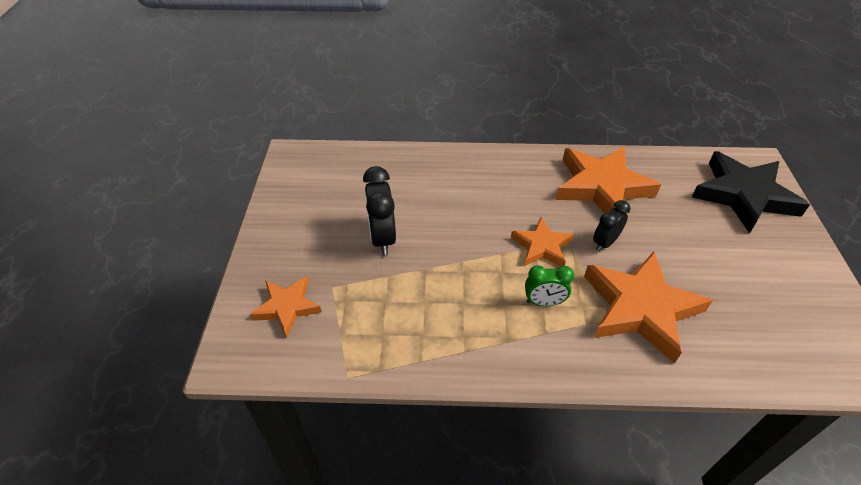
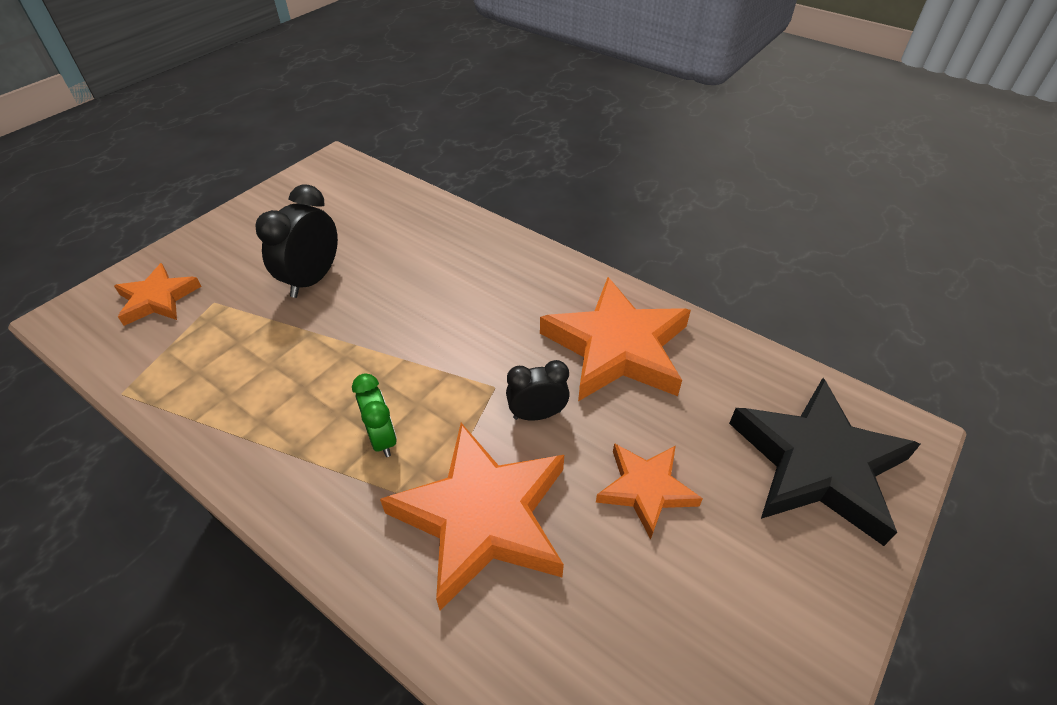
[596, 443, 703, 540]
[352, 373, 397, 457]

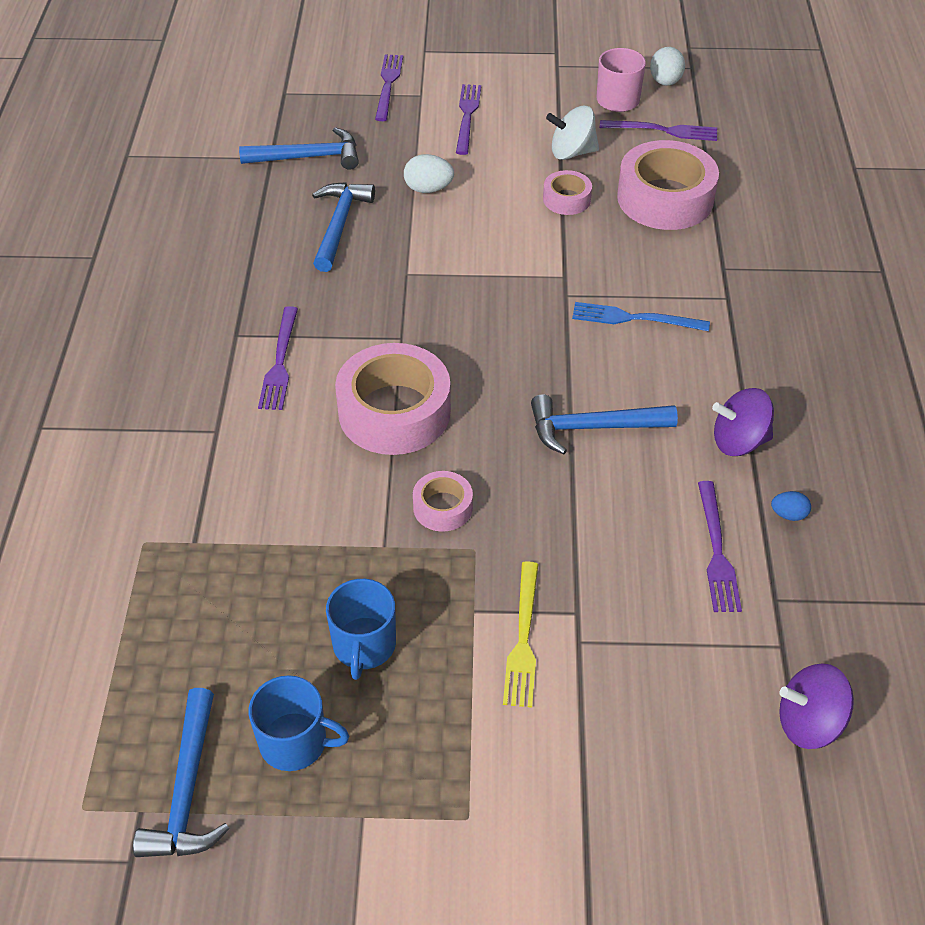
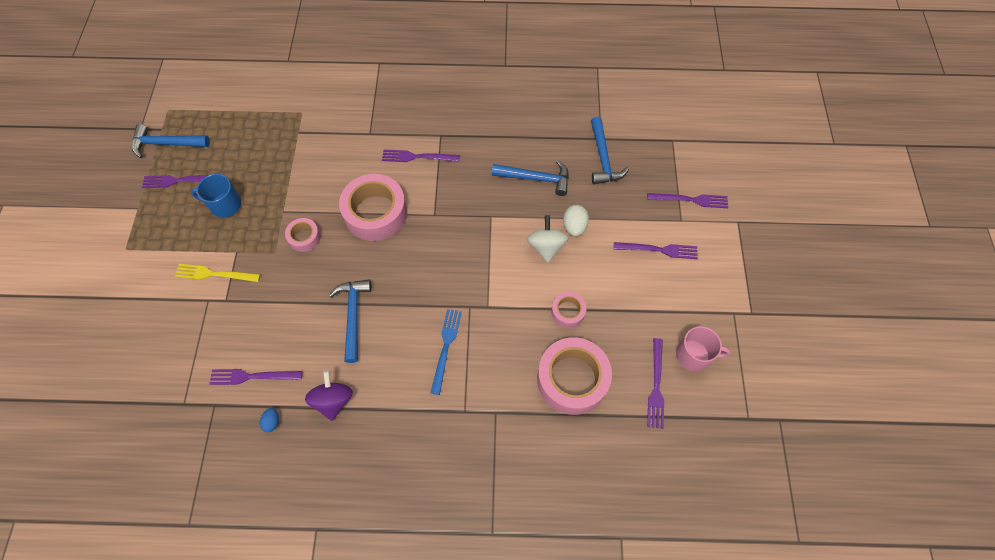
[650, 47, 685, 86] (first image)
[527, 215, 569, 263]
[779, 663, 854, 749] (first image)
[142, 175, 208, 188]

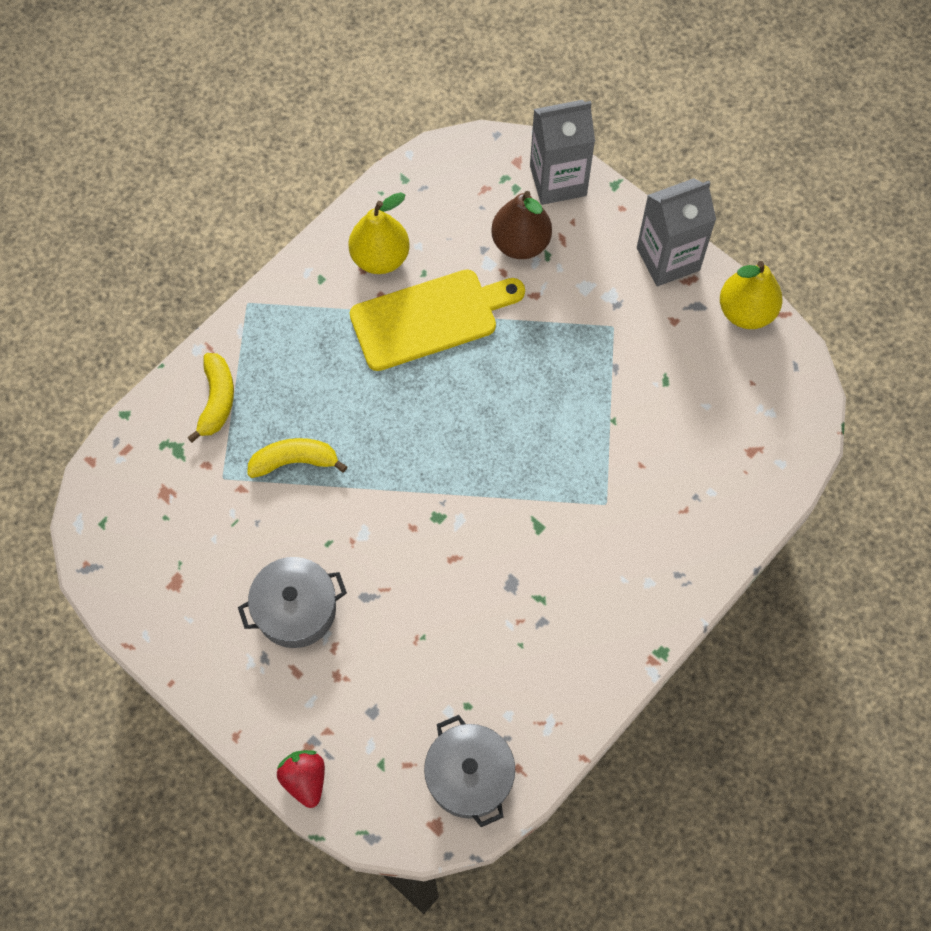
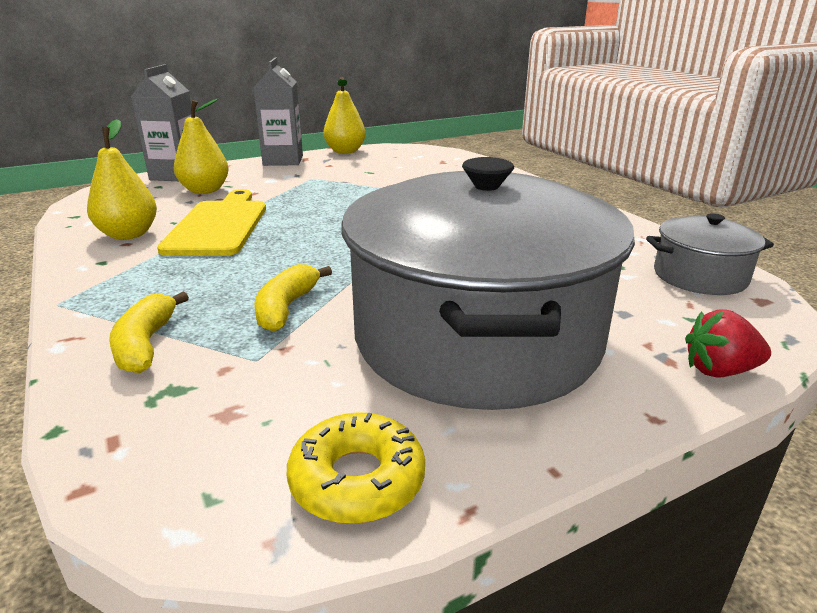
[174, 99, 229, 194]
[109, 291, 189, 373]
[341, 157, 635, 410]
[287, 412, 425, 524]

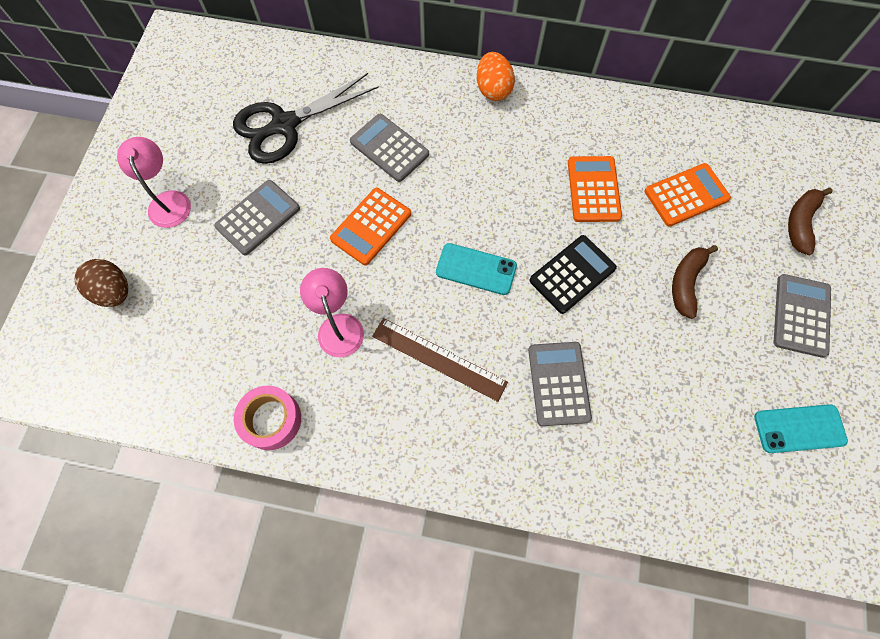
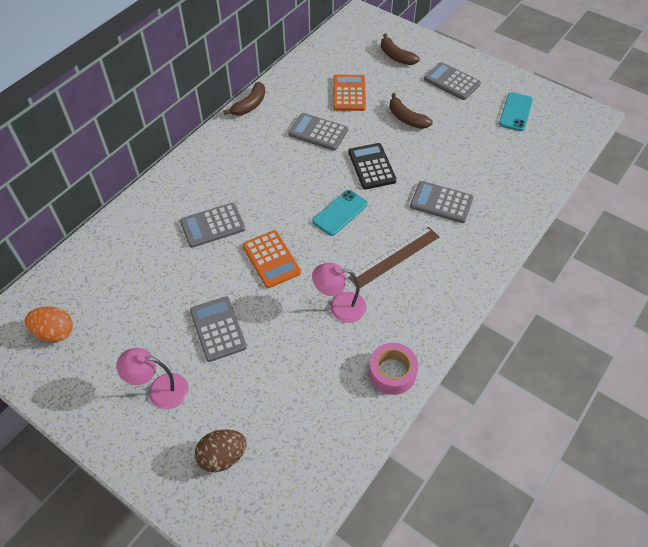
[25, 306, 73, 342]
[233, 73, 379, 164] (first image)
[288, 113, 348, 151]
[223, 82, 265, 116]

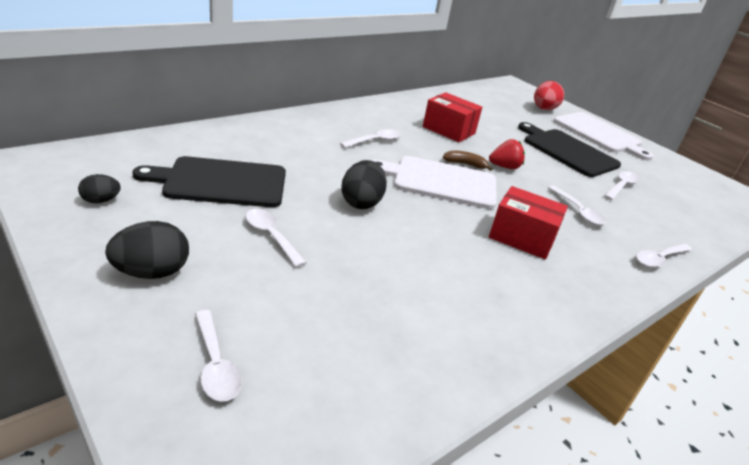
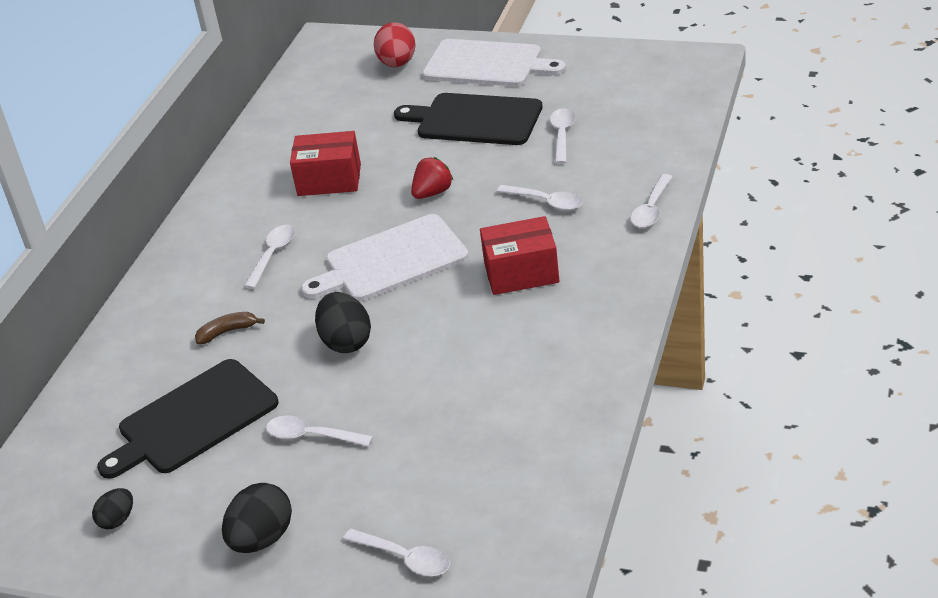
[195, 312, 265, 344]

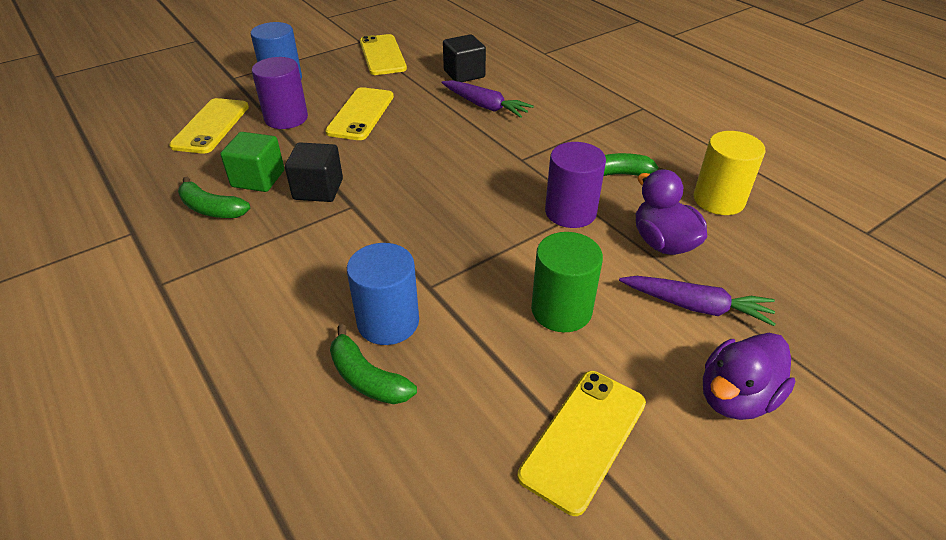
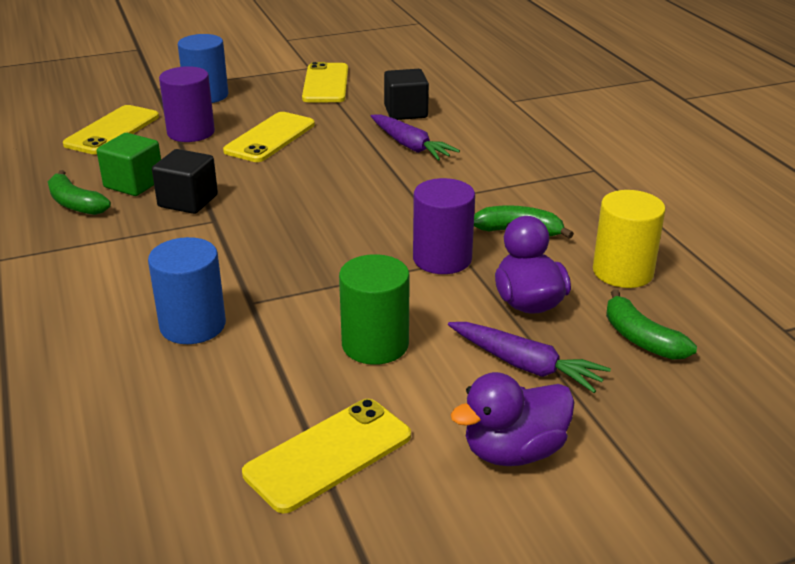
[606, 289, 697, 360]

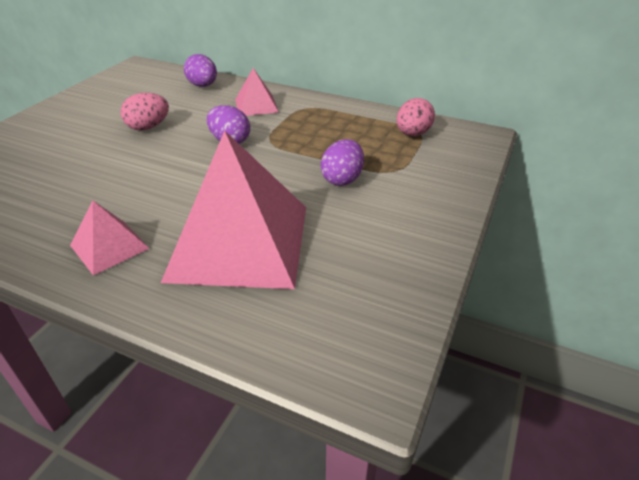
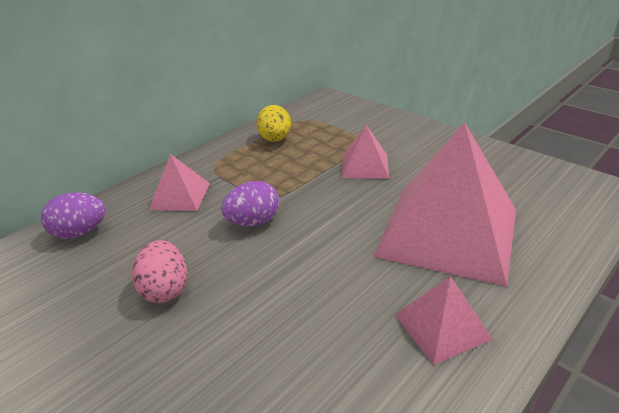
[397, 98, 435, 136] (first image)
[342, 125, 389, 178]
[256, 105, 291, 142]

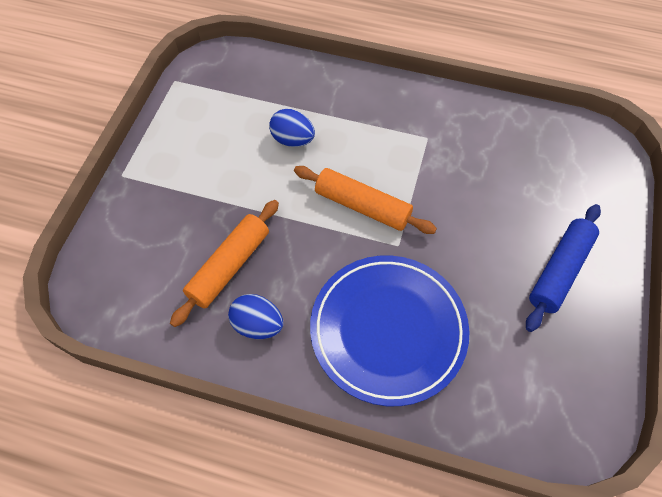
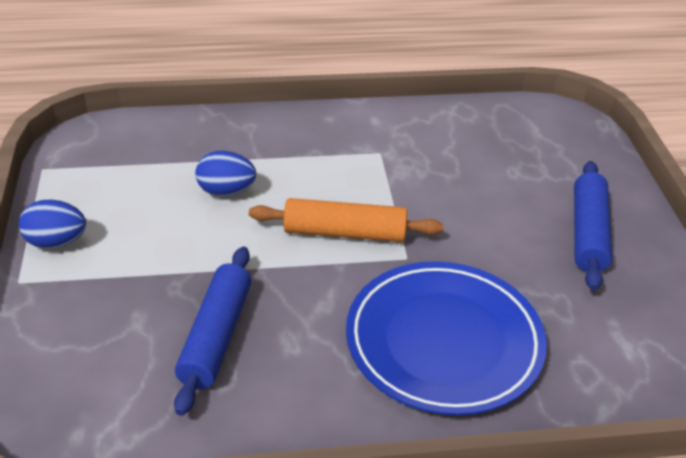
[174, 247, 251, 416]
[19, 200, 86, 249]

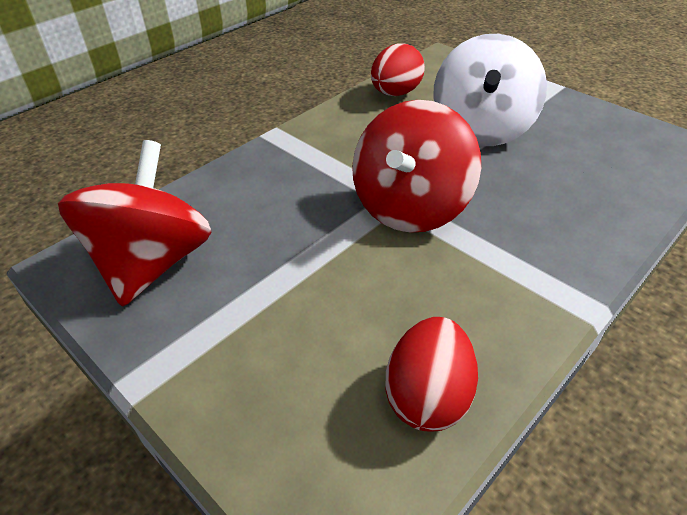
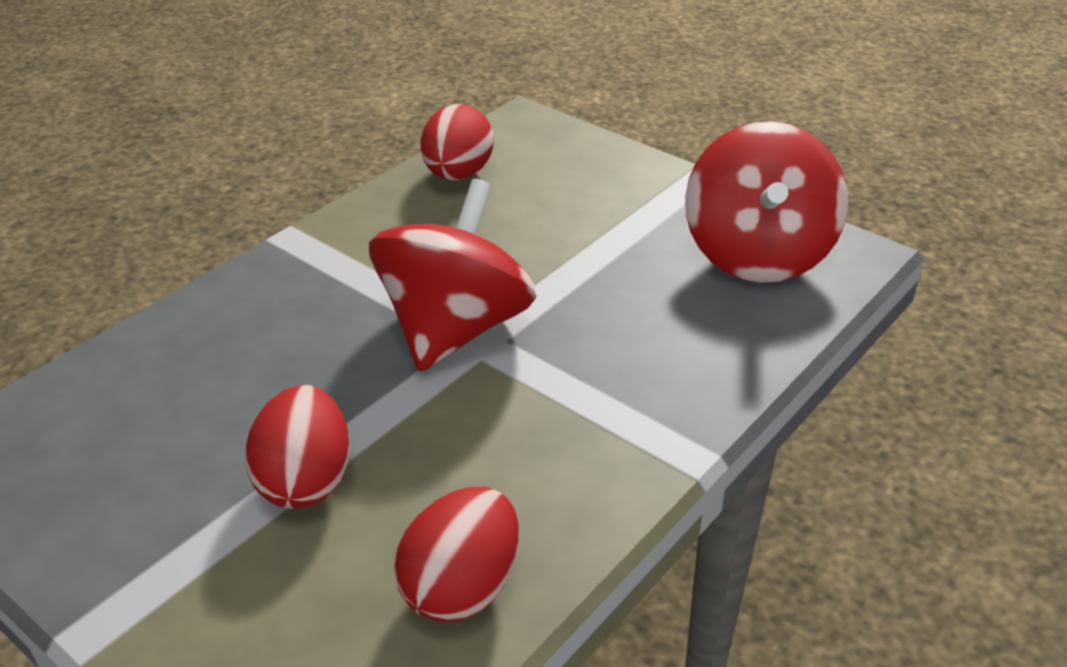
[245, 385, 350, 509]

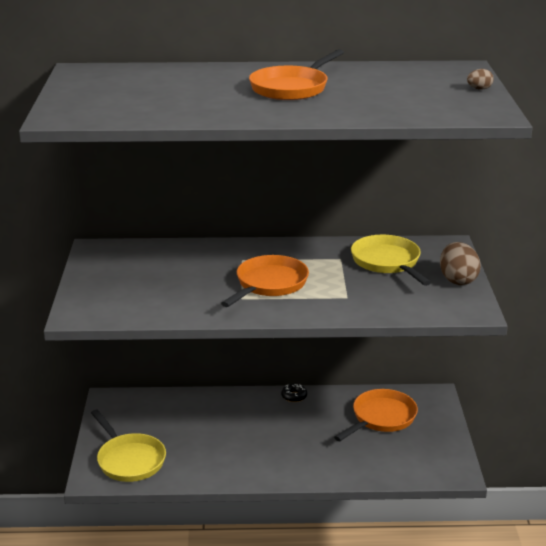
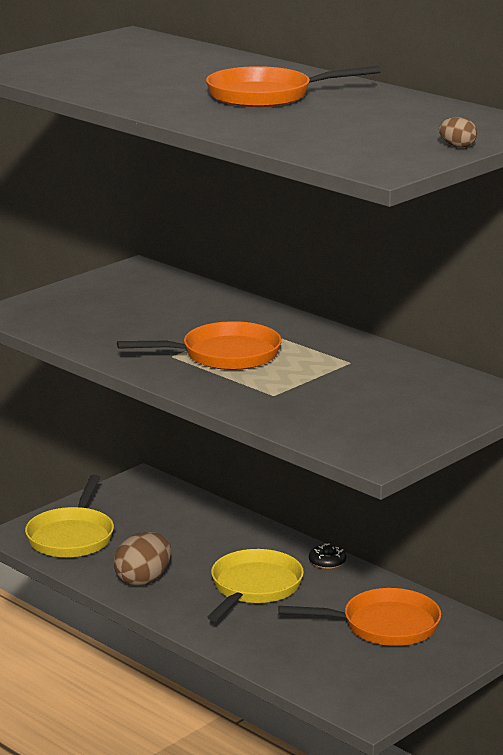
[208, 549, 304, 622]
[113, 532, 171, 586]

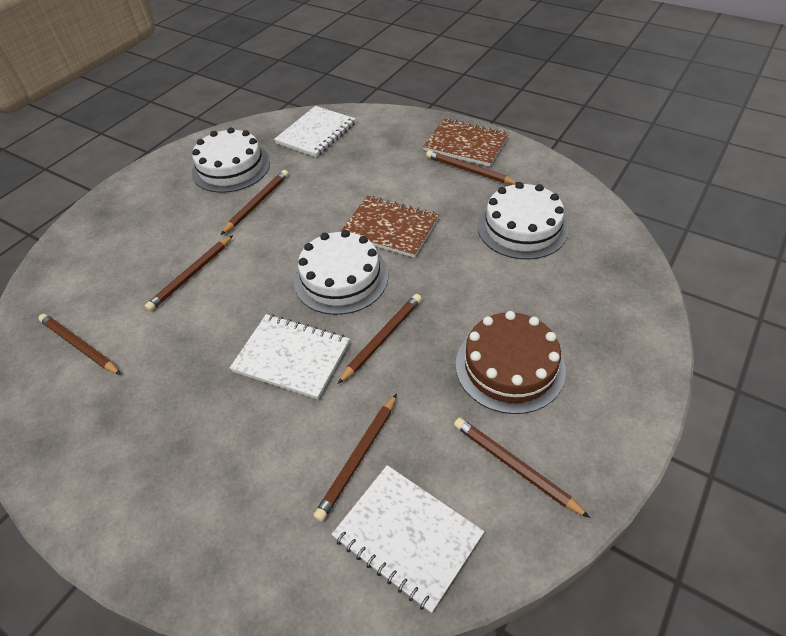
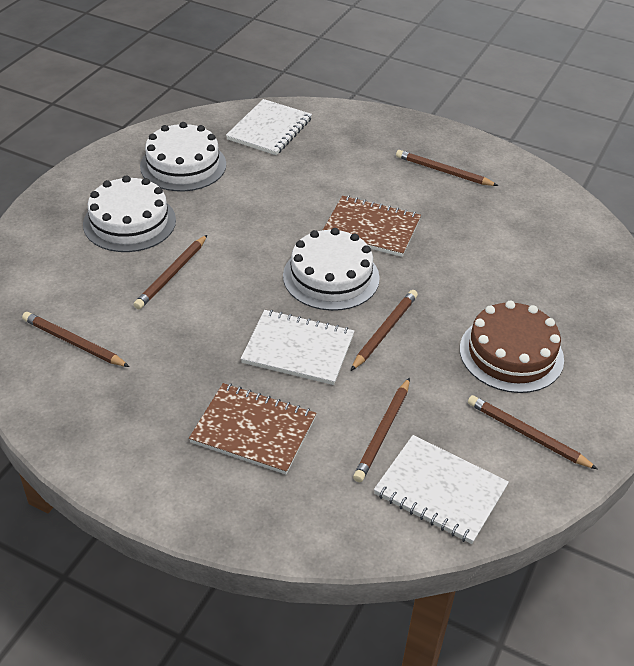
[189, 383, 316, 475]
[221, 170, 289, 235] (first image)
[83, 175, 176, 252]

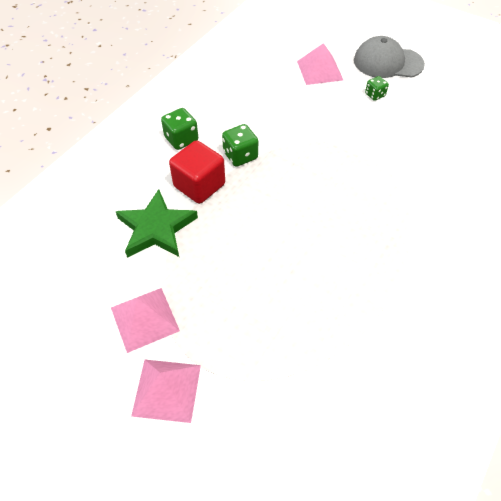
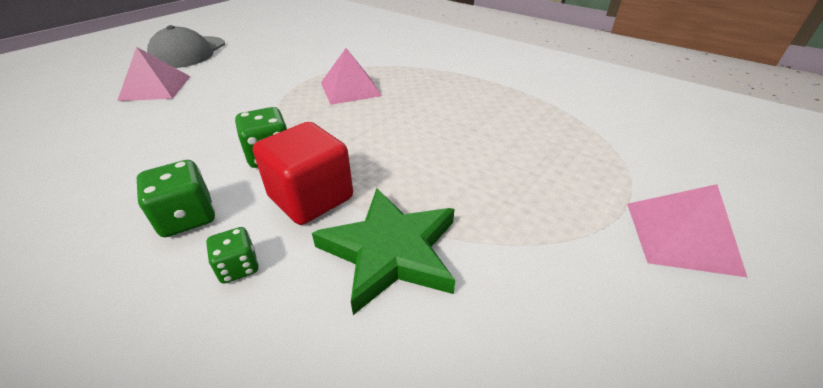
[206, 227, 259, 284]
[321, 48, 382, 105]

